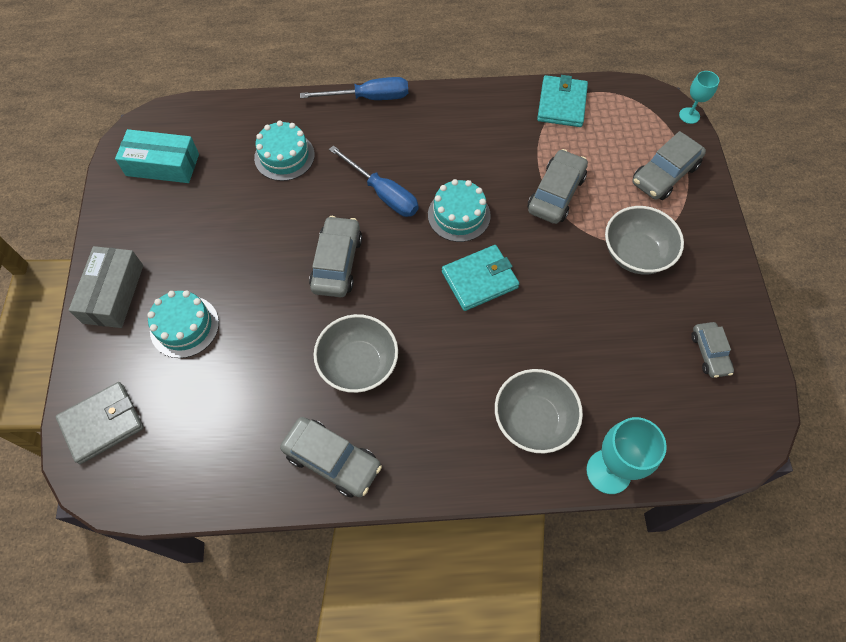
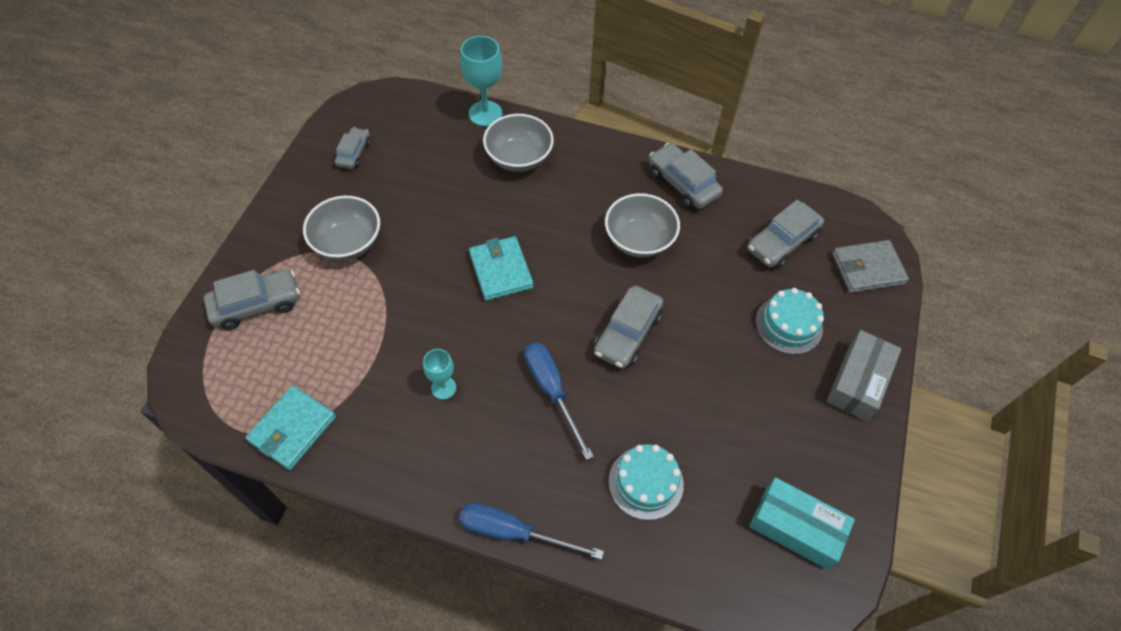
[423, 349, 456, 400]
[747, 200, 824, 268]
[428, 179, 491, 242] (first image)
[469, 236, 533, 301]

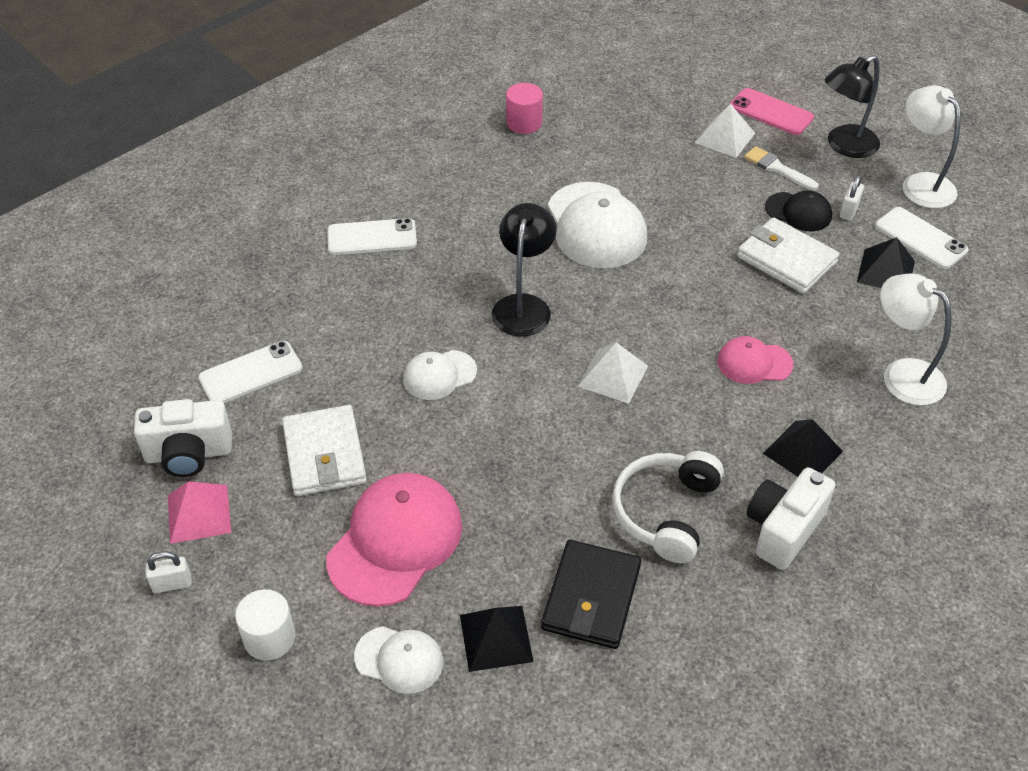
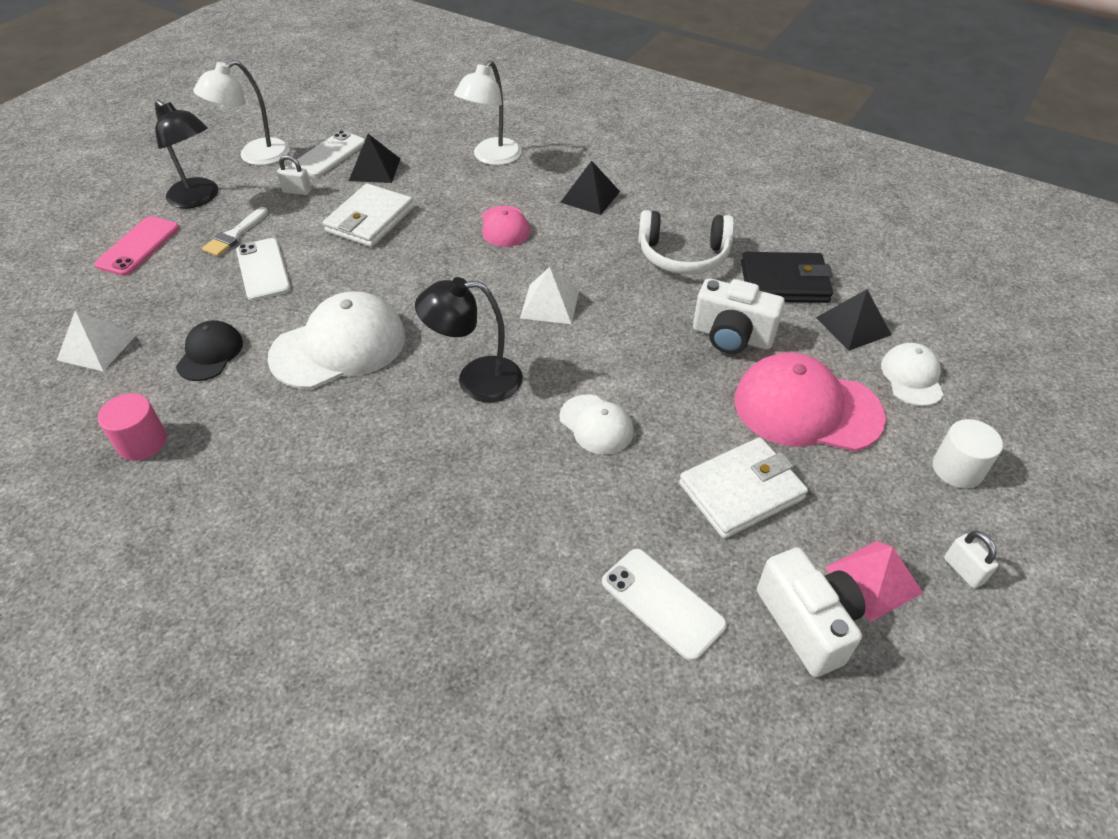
[57, 310, 136, 371]
[176, 320, 243, 381]
[236, 238, 291, 301]
[693, 278, 785, 354]

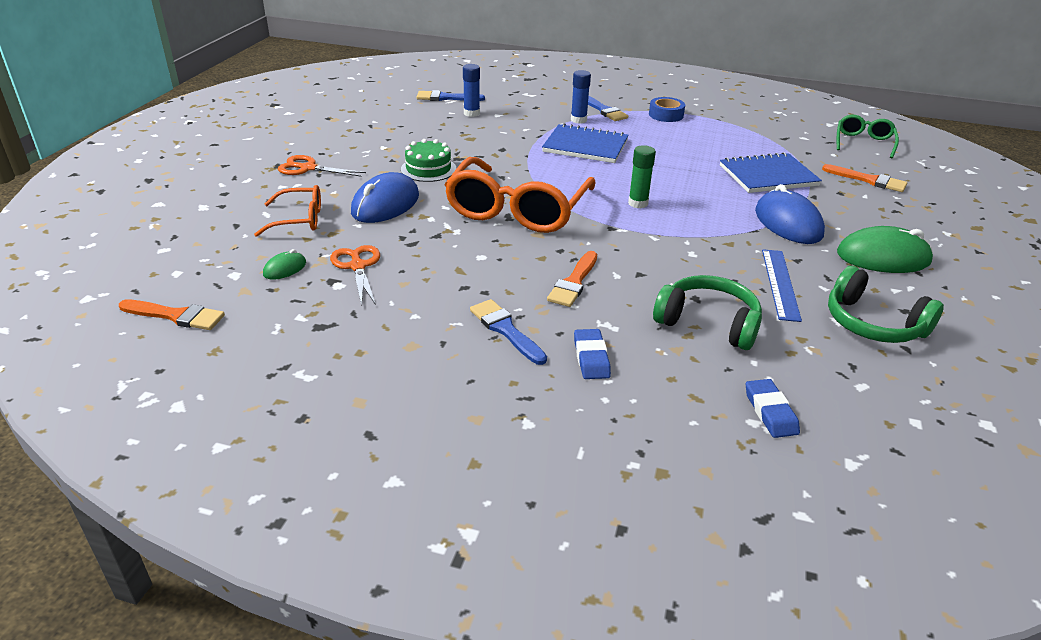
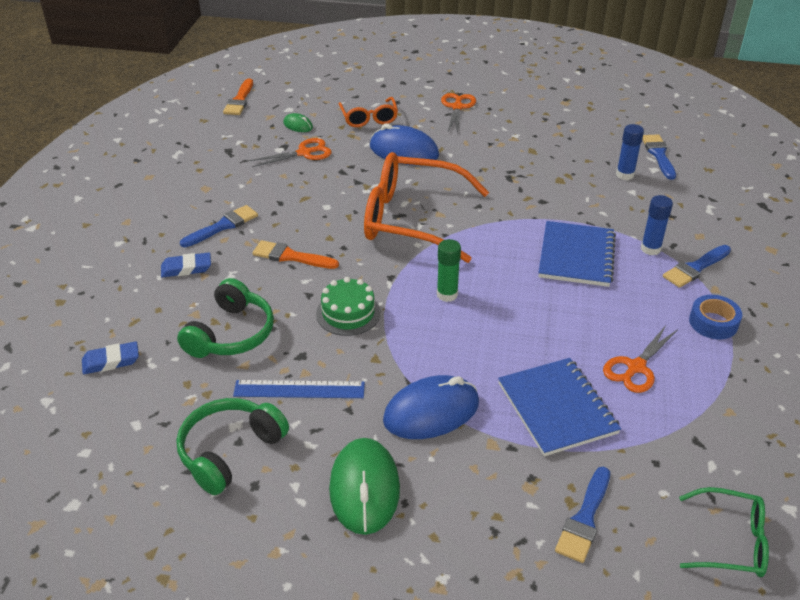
[316, 277, 381, 336]
[555, 467, 610, 563]
[603, 325, 677, 393]

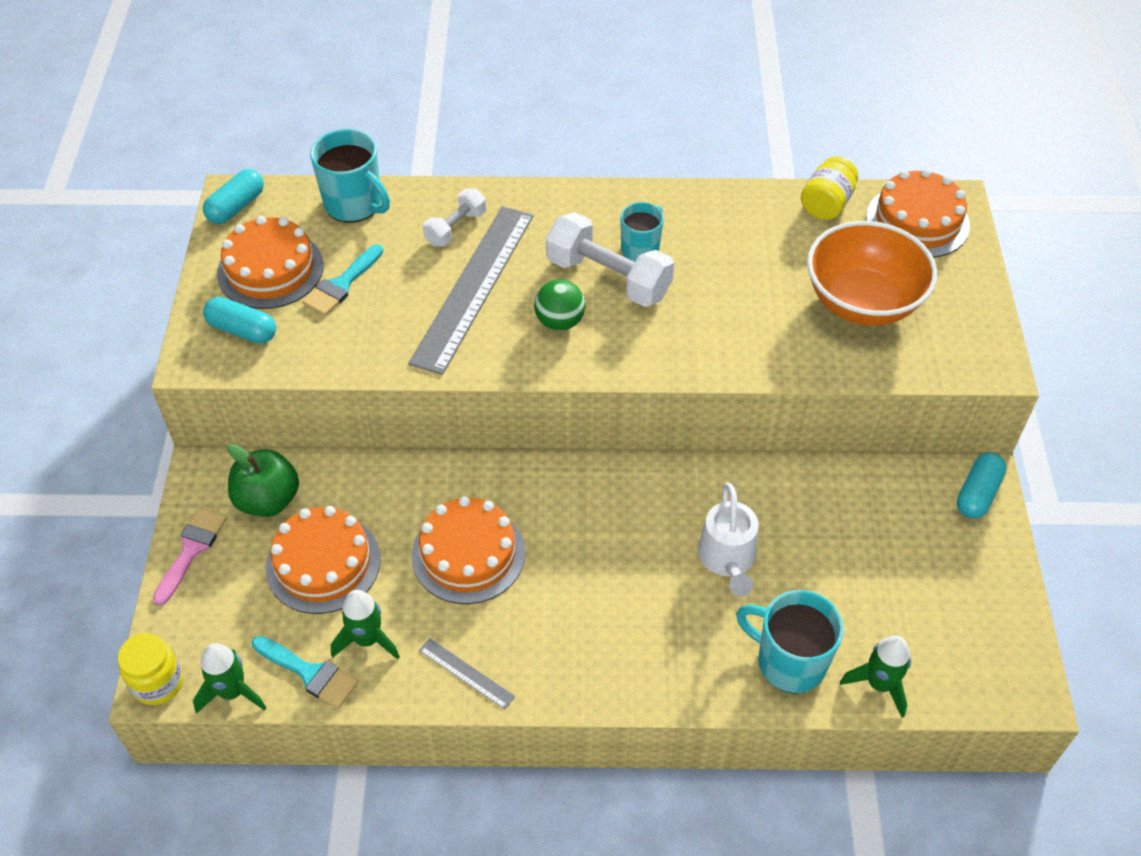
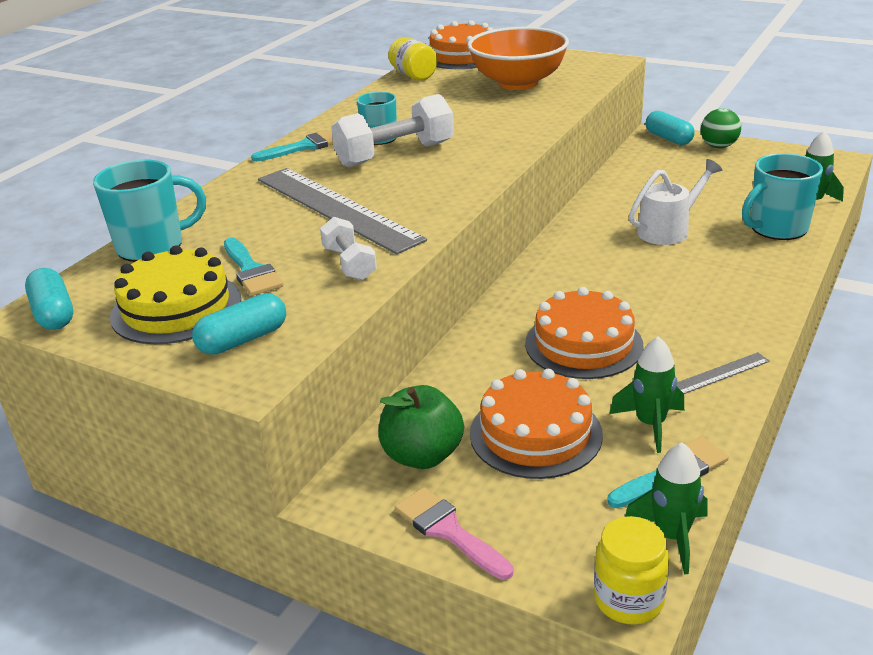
[320, 217, 377, 280]
[110, 246, 241, 344]
[701, 108, 741, 148]
[629, 159, 722, 245]
[251, 130, 333, 162]

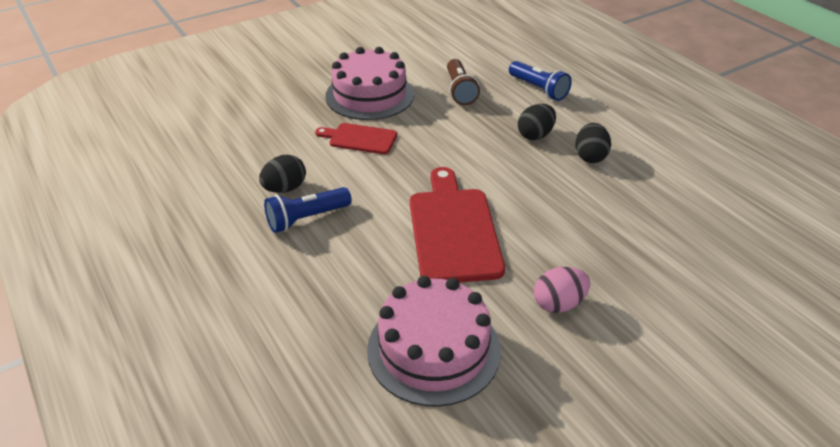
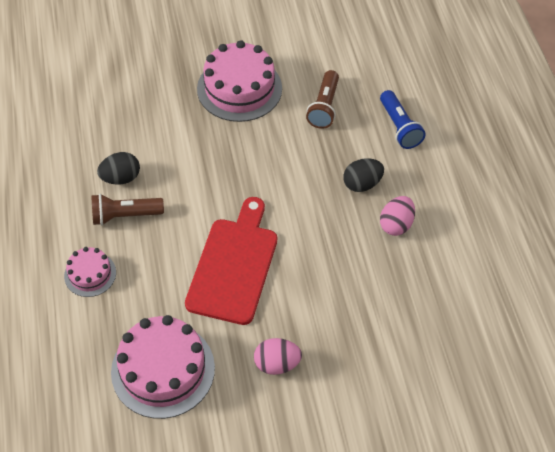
[315, 123, 397, 154] (first image)
[380, 196, 415, 236]
[91, 194, 164, 225]
[64, 247, 116, 297]

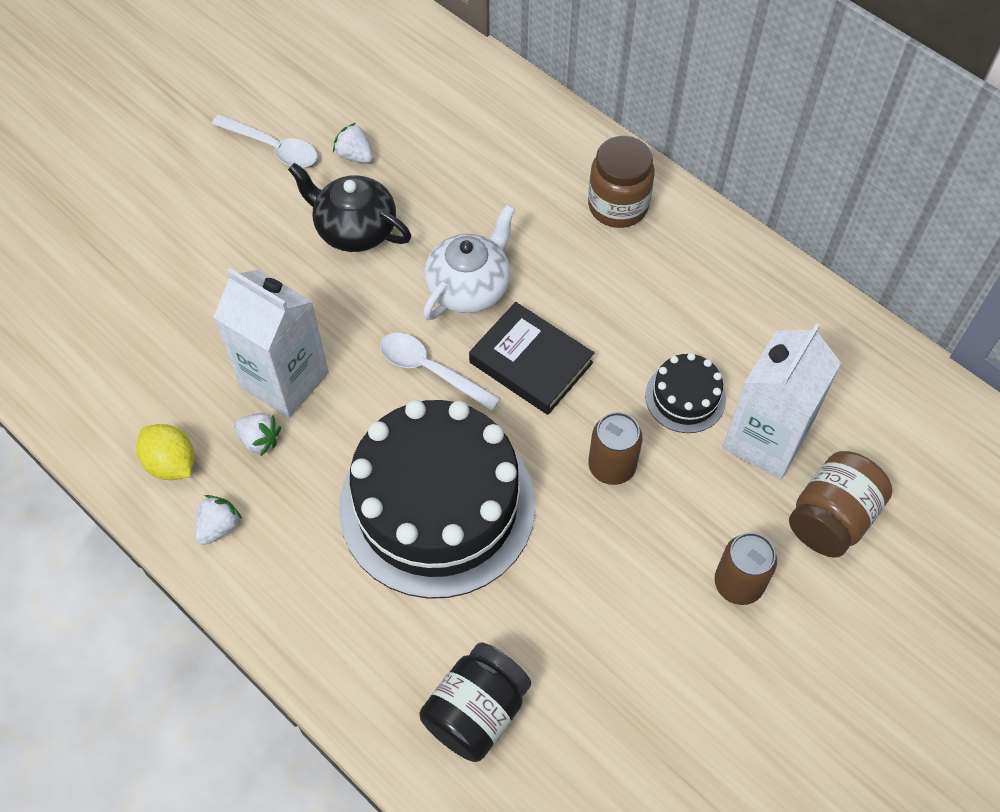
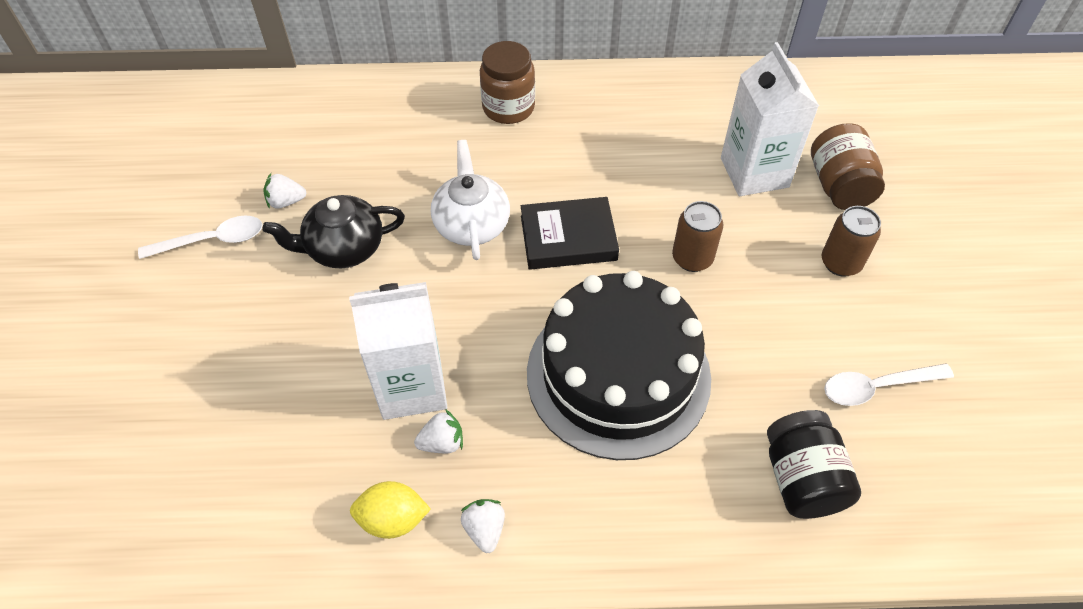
[824, 363, 954, 406]
[645, 353, 726, 433] (first image)

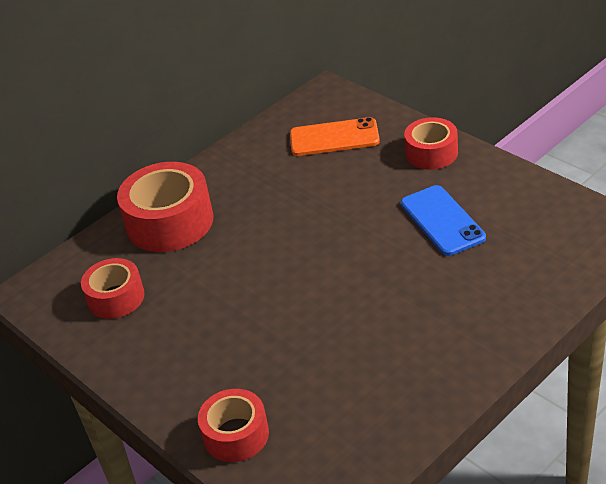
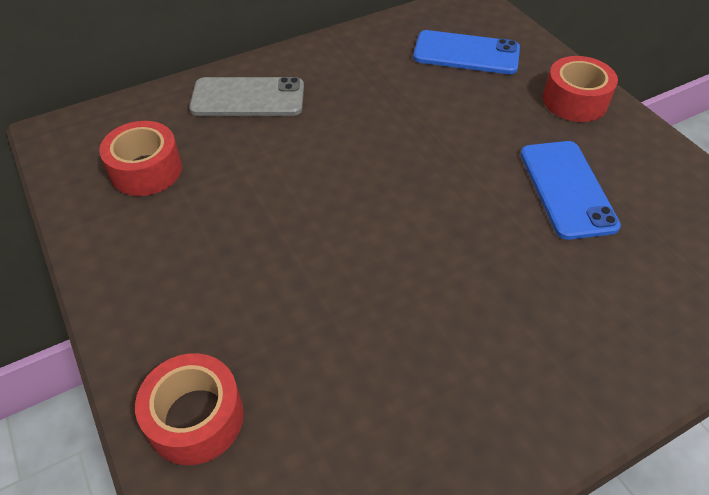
[413, 30, 520, 74]
[189, 77, 304, 116]

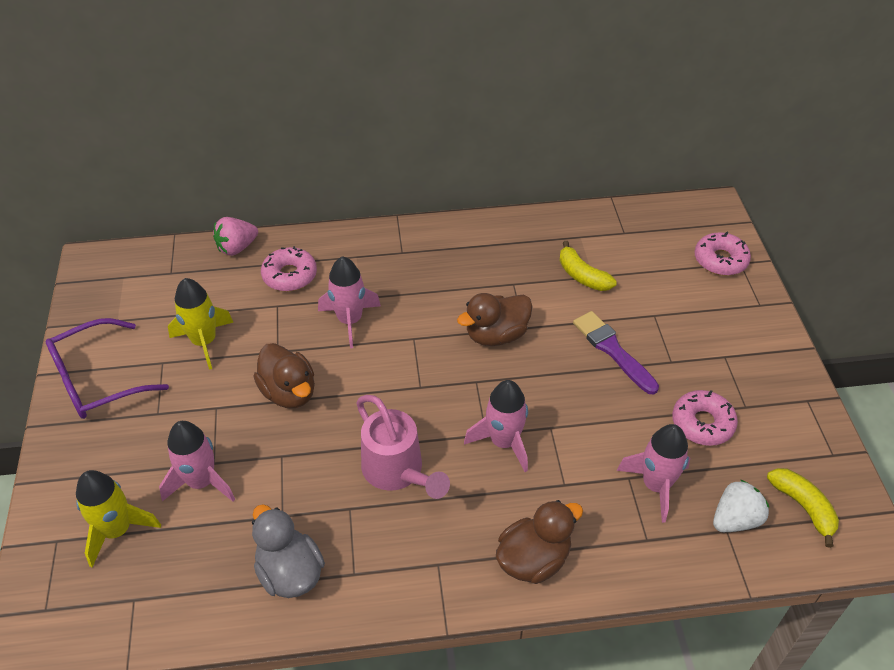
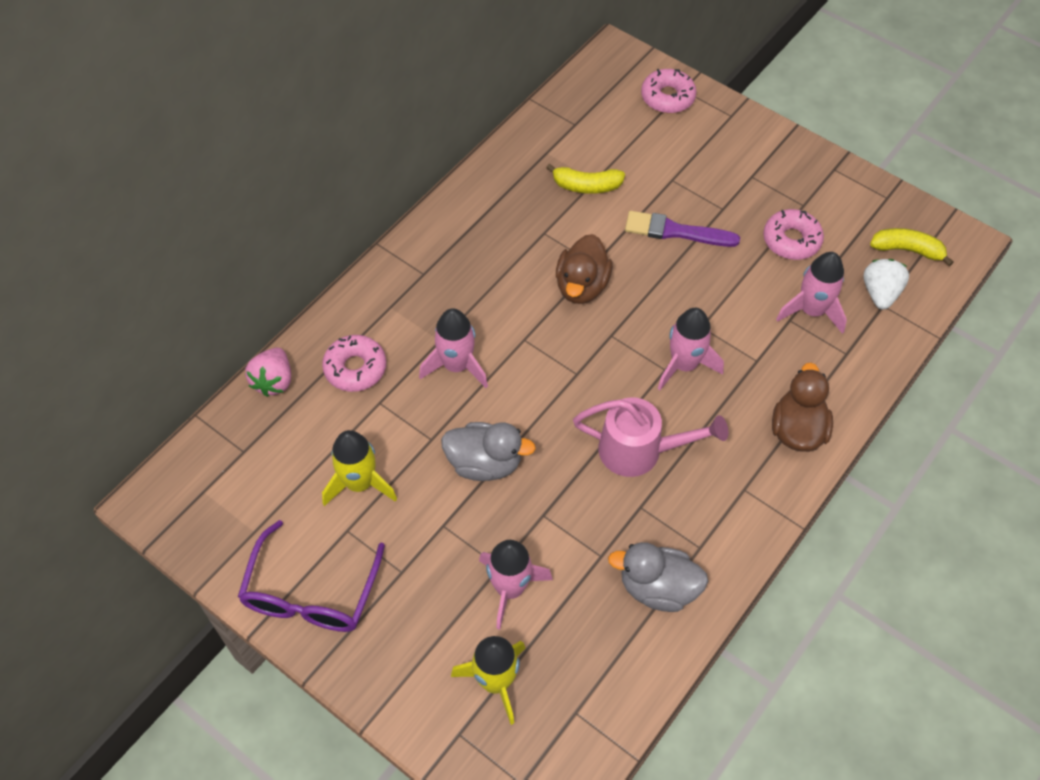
[441, 422, 536, 481]

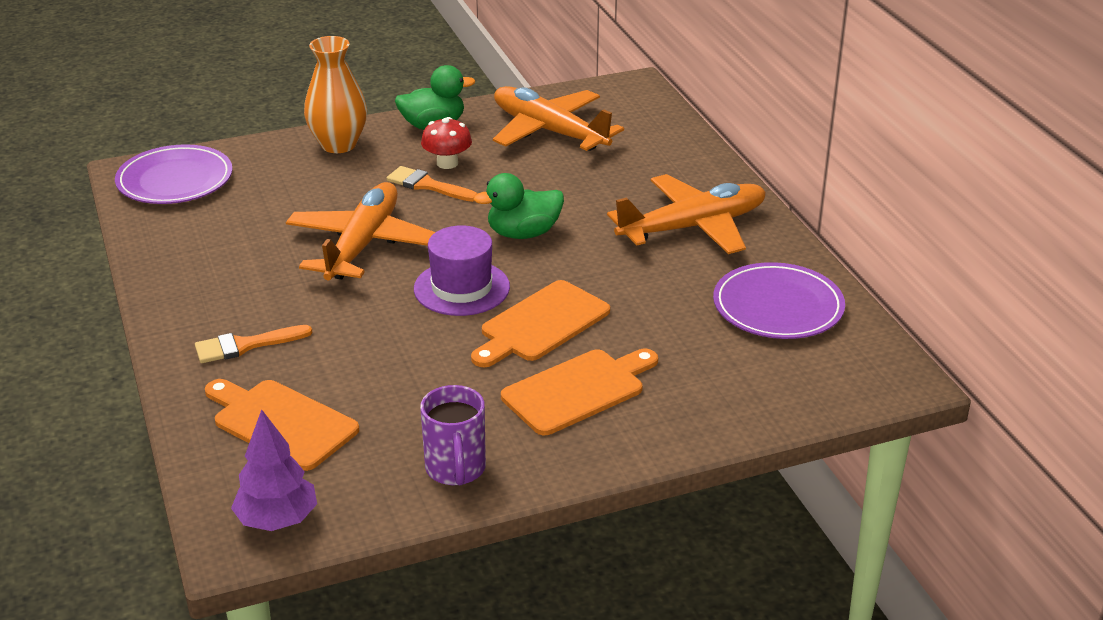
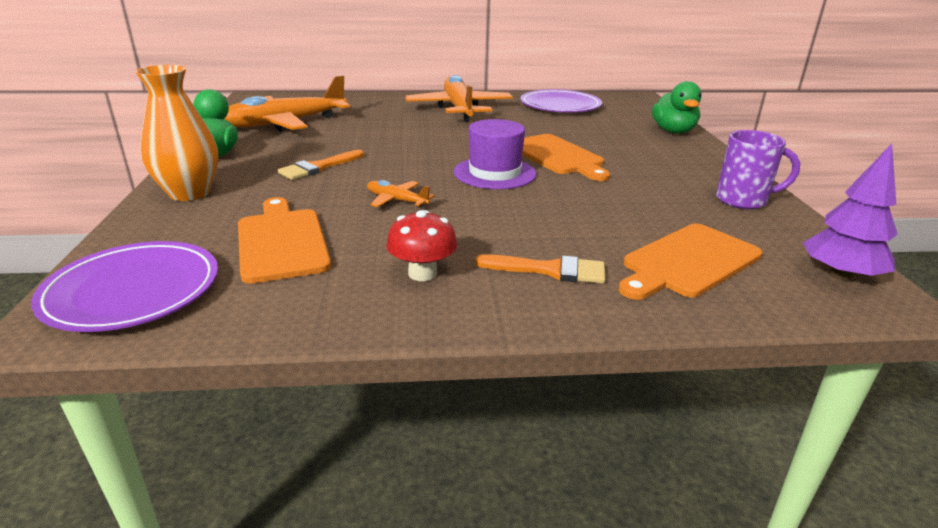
[387, 210, 457, 281]
[652, 81, 702, 134]
[367, 180, 435, 208]
[475, 254, 605, 284]
[238, 197, 331, 283]

